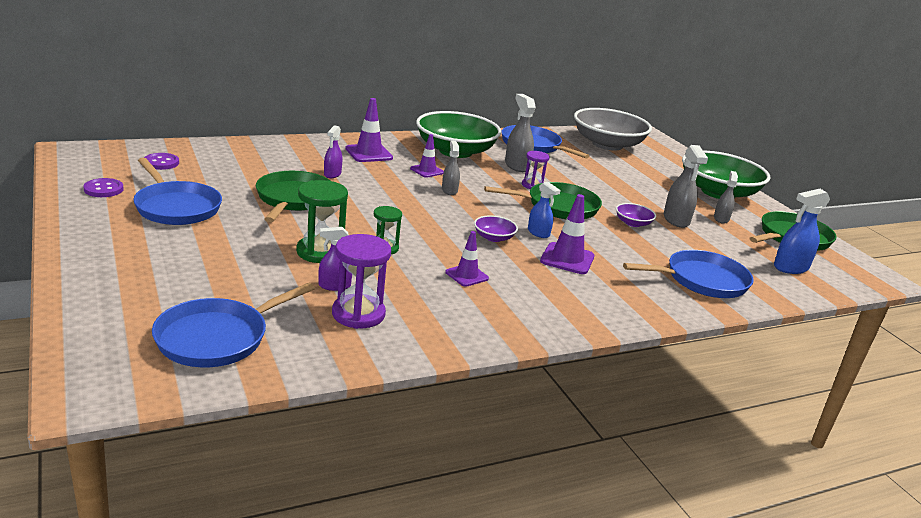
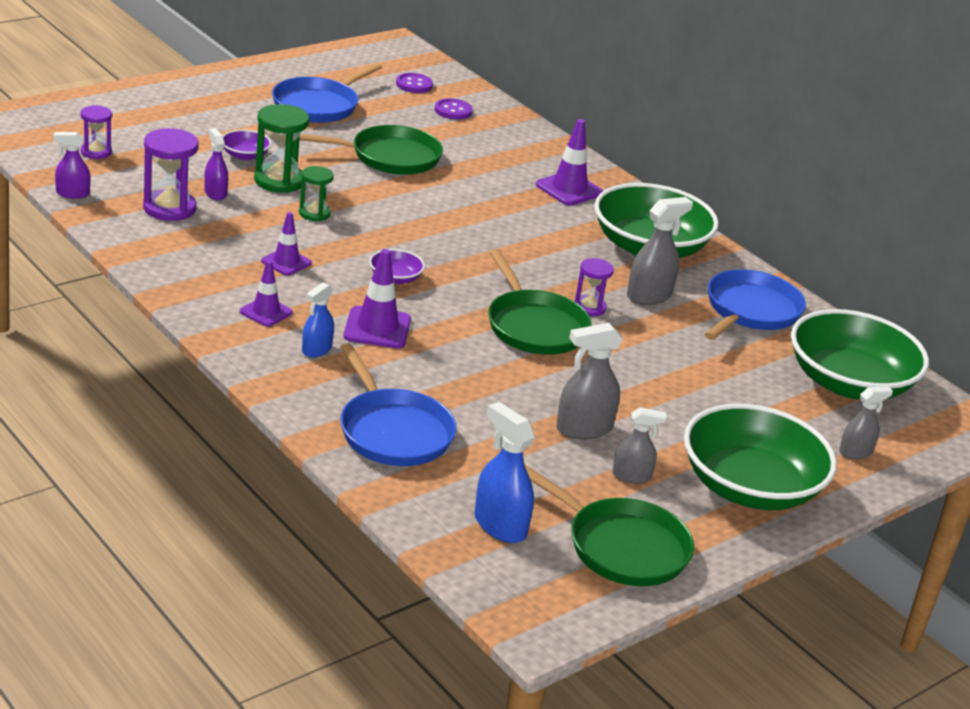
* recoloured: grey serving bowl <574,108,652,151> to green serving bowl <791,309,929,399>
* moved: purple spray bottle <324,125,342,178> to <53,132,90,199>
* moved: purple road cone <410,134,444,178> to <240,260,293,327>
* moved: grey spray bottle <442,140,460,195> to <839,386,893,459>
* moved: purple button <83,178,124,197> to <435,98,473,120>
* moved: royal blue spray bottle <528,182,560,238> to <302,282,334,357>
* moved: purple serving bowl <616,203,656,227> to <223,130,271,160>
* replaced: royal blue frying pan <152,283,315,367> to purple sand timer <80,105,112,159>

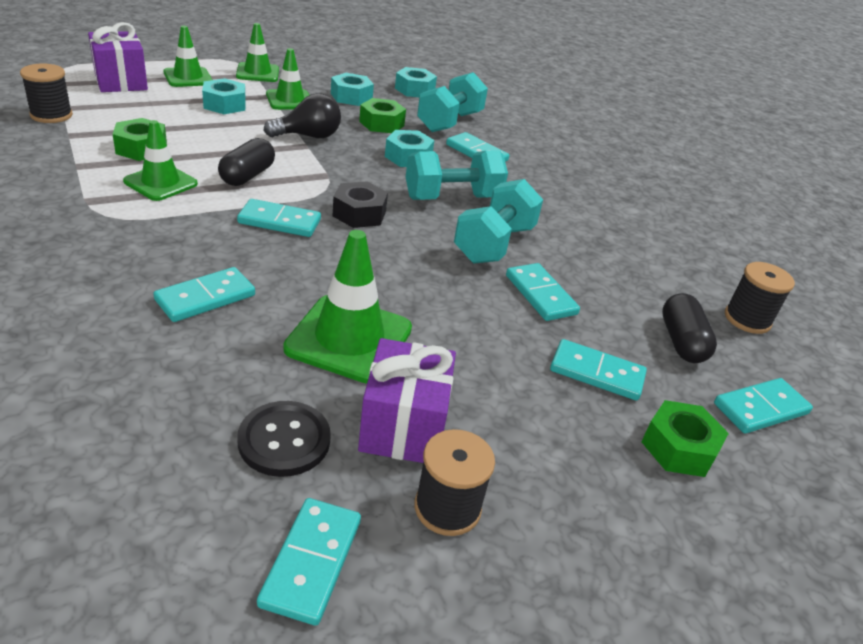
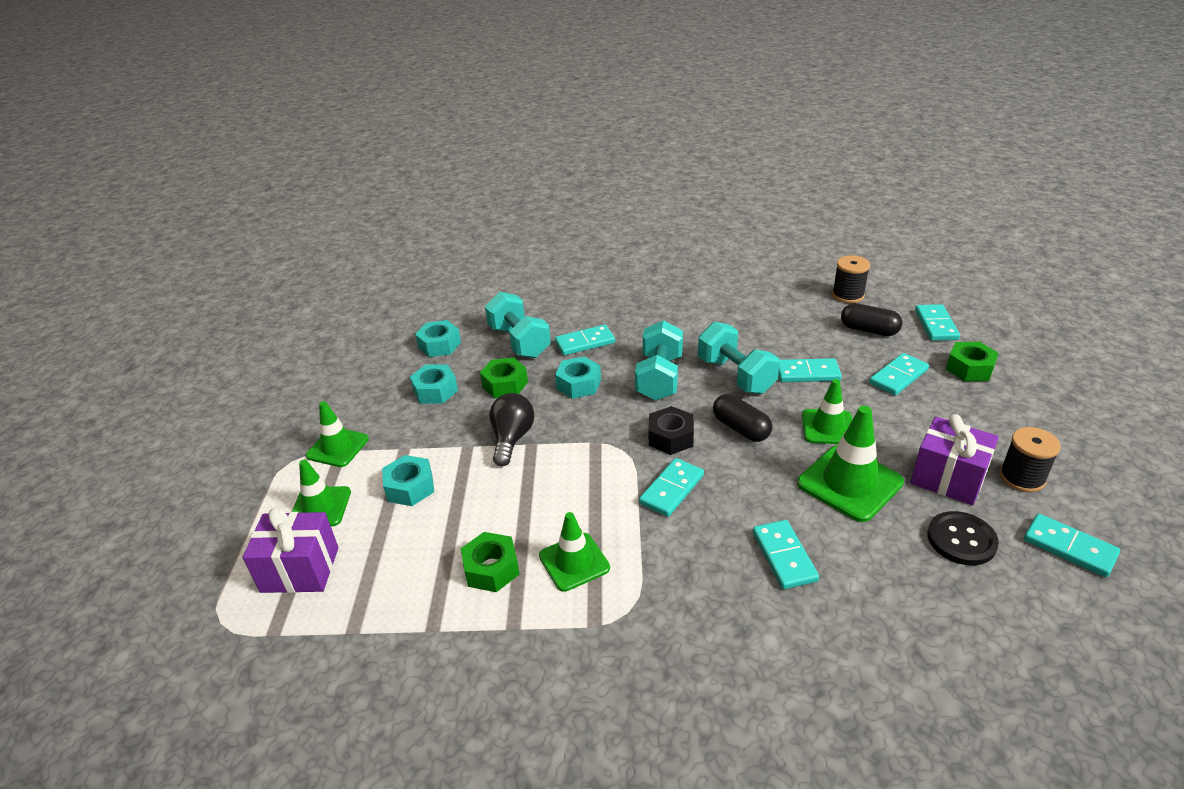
* moved: green road cone <266,48,309,110> to <802,379,852,444>
* removed: ebony reel of thread <20,63,73,123>
* moved: ebony pill <218,138,275,186> to <713,394,772,442>

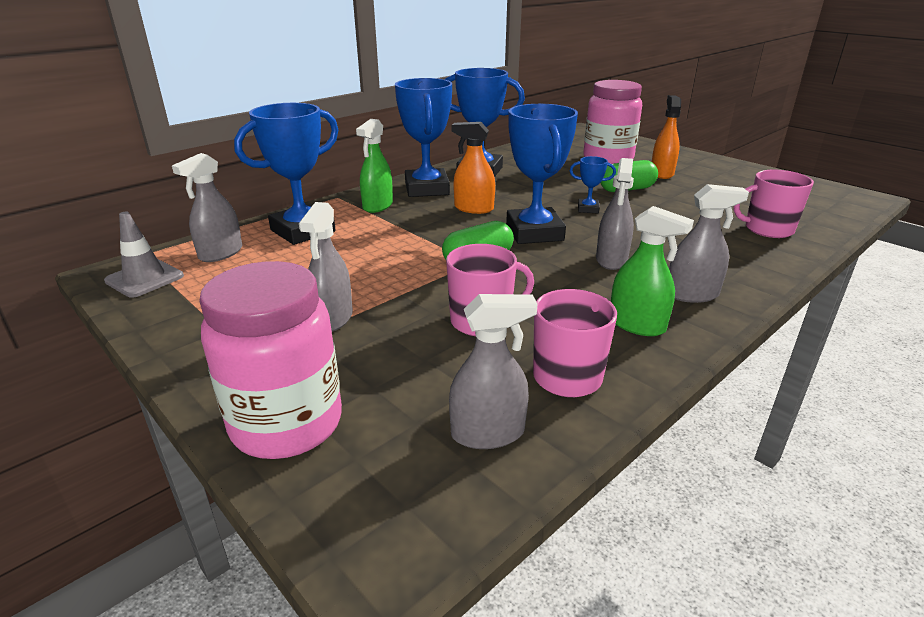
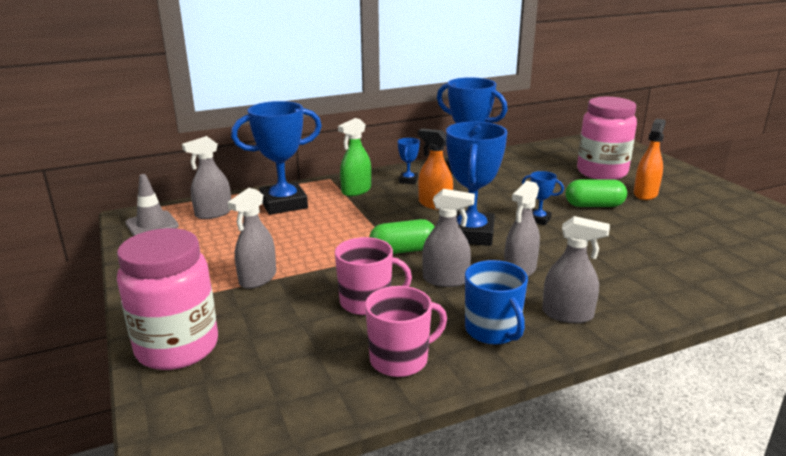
* resized: royal blue trophy <395,78,452,197> = <398,138,420,184> x0.46
* removed: pink tea mug <734,169,814,238>
* replaced: green spray bottle <611,206,694,336> to royal blue tea mug <465,260,528,345>
* moved: grey spray bottle <449,294,537,449> to <422,189,475,287>

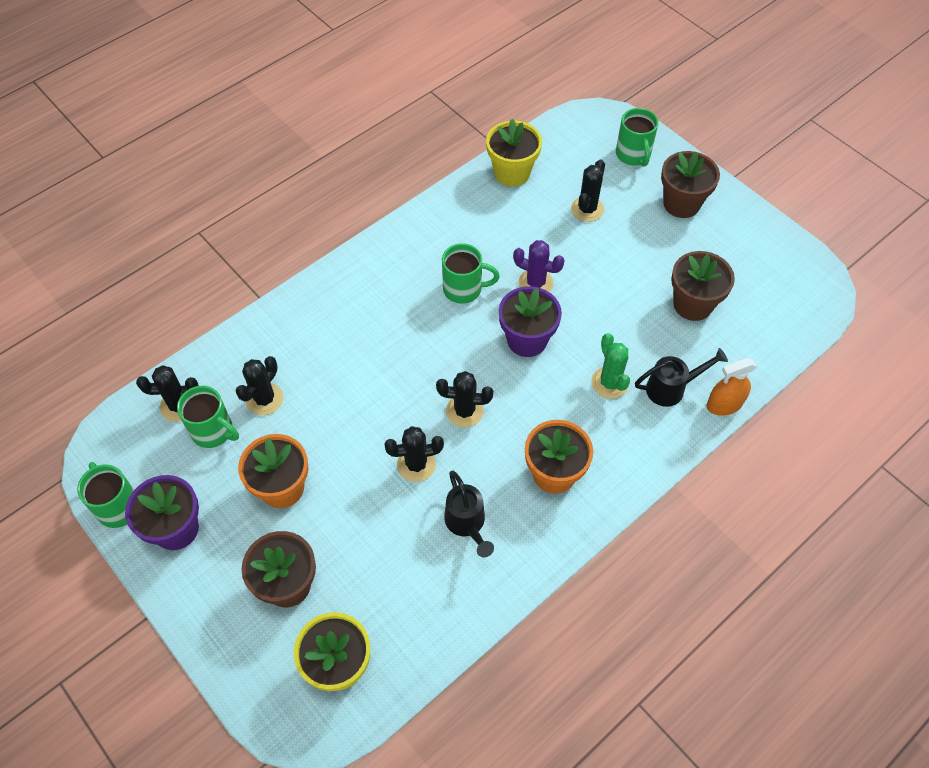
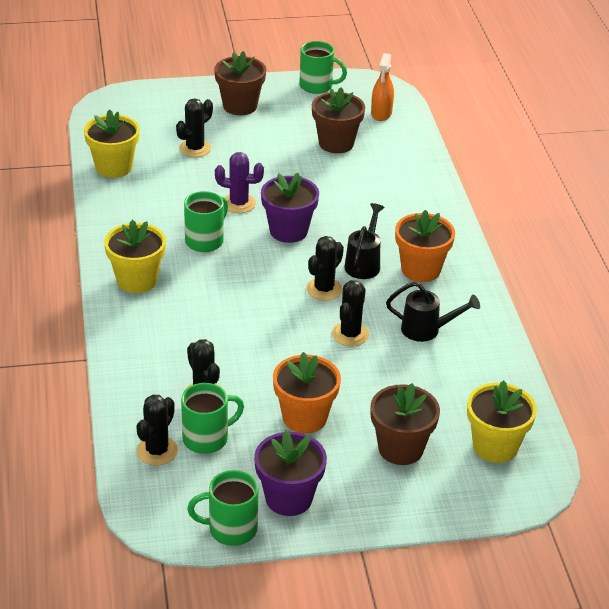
* moved: green tea mug <616,108,658,167> to <299,41,347,94>
* turned: ebony cactus <571,160,605,222> = <176,98,213,157> 75 degrees clockwise
* turned: purple cactus <513,240,565,292> = <215,152,264,213> 45 degrees clockwise
* removed: green cactus <591,333,630,399>
* moved: ebony watering pot <635,348,728,407> to <344,203,385,279>
* moved: orange-coloured spray bottle <706,358,757,416> to <371,53,394,121>
* added: bright yellow flower pot <104,220,166,293>

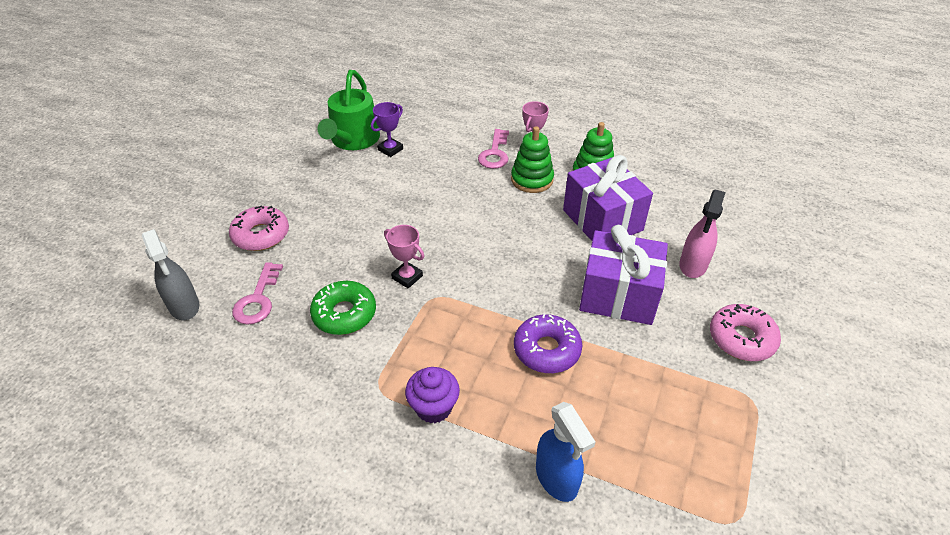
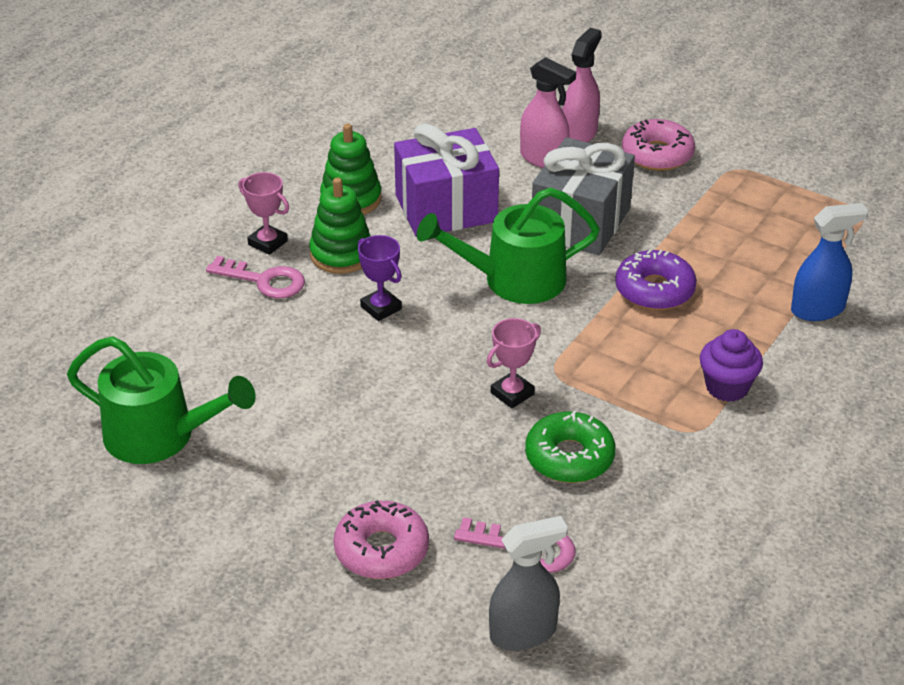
* moved: purple trophy <371,102,403,157> to <358,235,402,321>
* recoloured: purple gift <579,225,668,325> to grey gift <532,137,635,255>
* added: pink spray bottle <562,28,602,143>
* added: green watering pot <417,187,600,304>

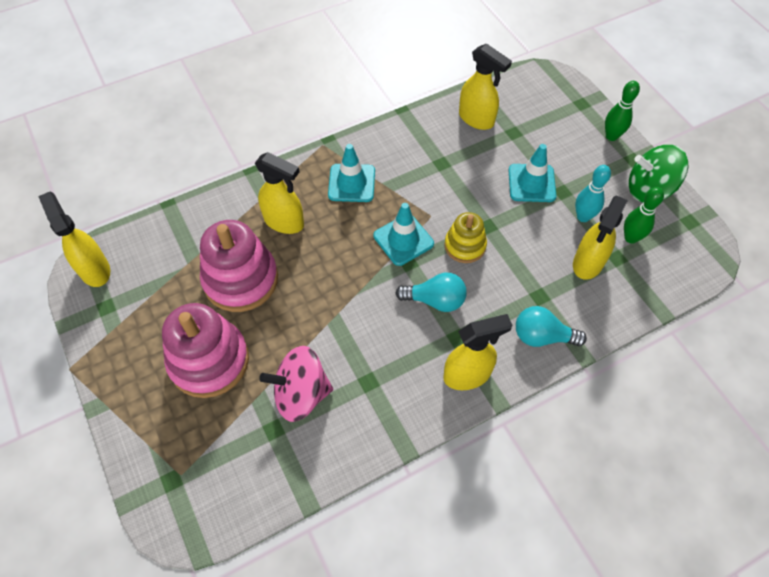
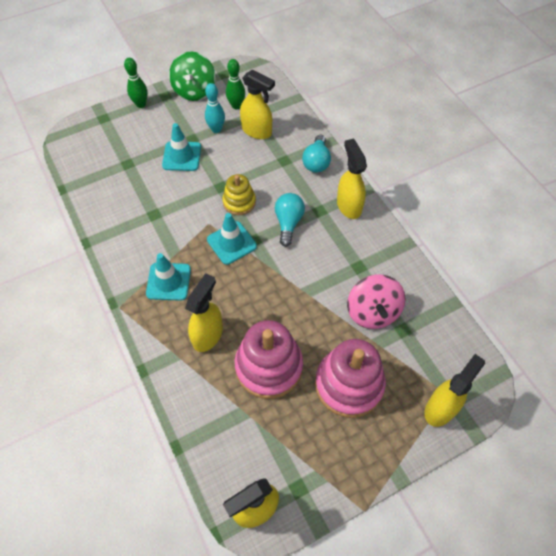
* moved: bright yellow spray bottle <459,44,512,130> to <425,354,485,427>

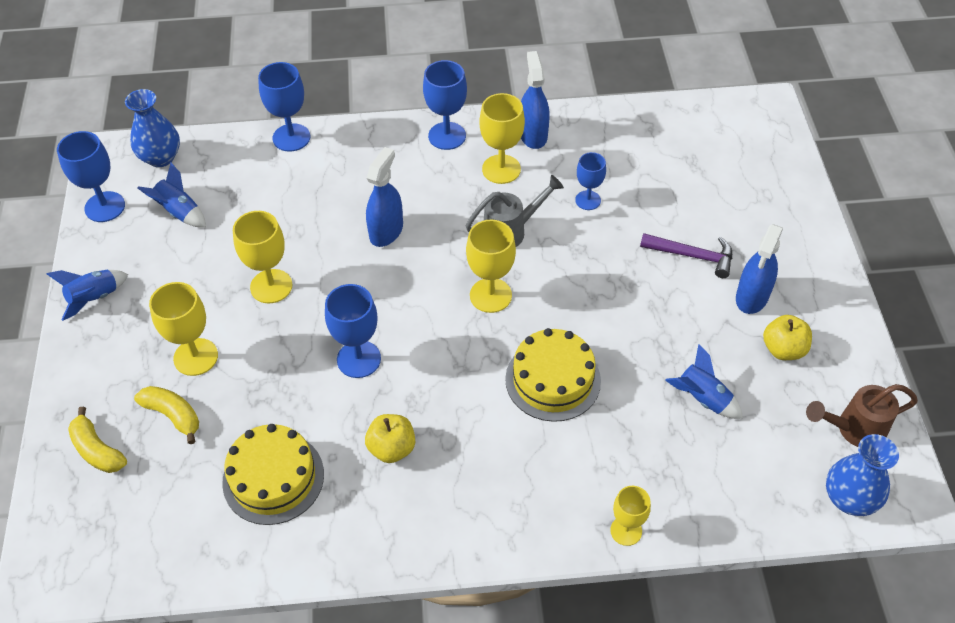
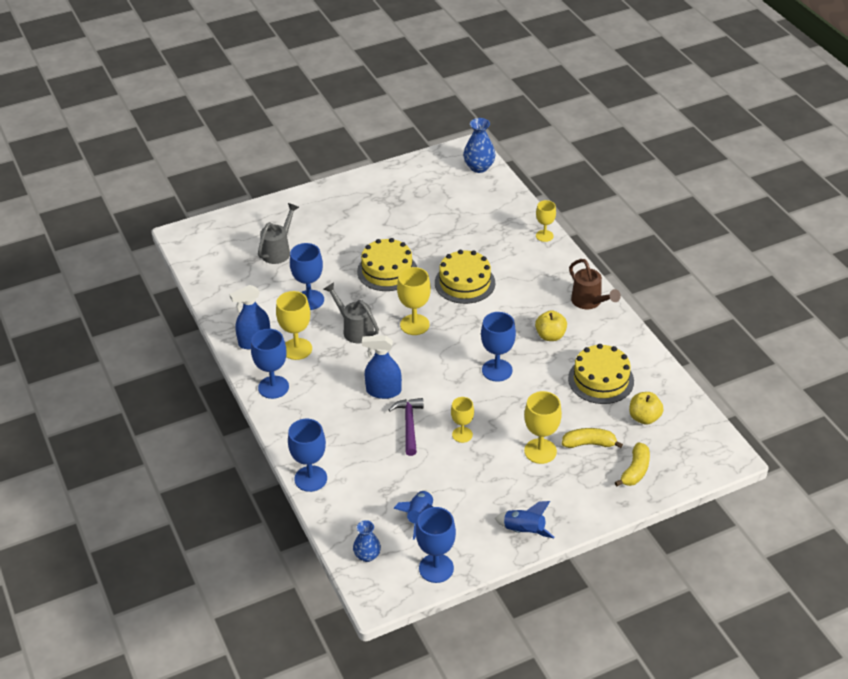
* resized: royal blue flower vase <125,89,180,167> = <353,520,381,562> x0.65
* resized: royal blue chalice <575,152,606,210> = <290,243,324,310> x1.55
* resized: bright yellow chalice <233,211,292,303> = <451,397,474,443> x0.64
* removed: royal blue spray bottle <736,224,783,314>
* moved: purple claw hammer <640,233,732,278> to <389,398,424,456>
* moved: bright yellow apple <763,315,812,360> to <629,392,663,425>
* removed: royal blue spaceship <665,344,743,419>
* moved: dark brown watering pot <806,384,918,447> to <569,259,621,309>
* turned: bright yellow banana <134,386,199,444> = <562,428,623,448> 75 degrees clockwise
* added: grey watering pot <258,203,299,264>
* added: bright yellow layer cake <357,238,417,291>

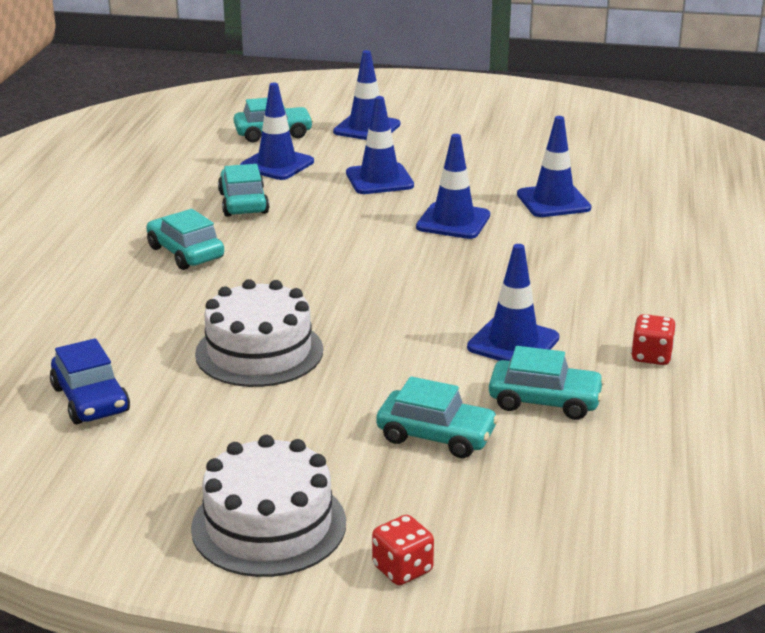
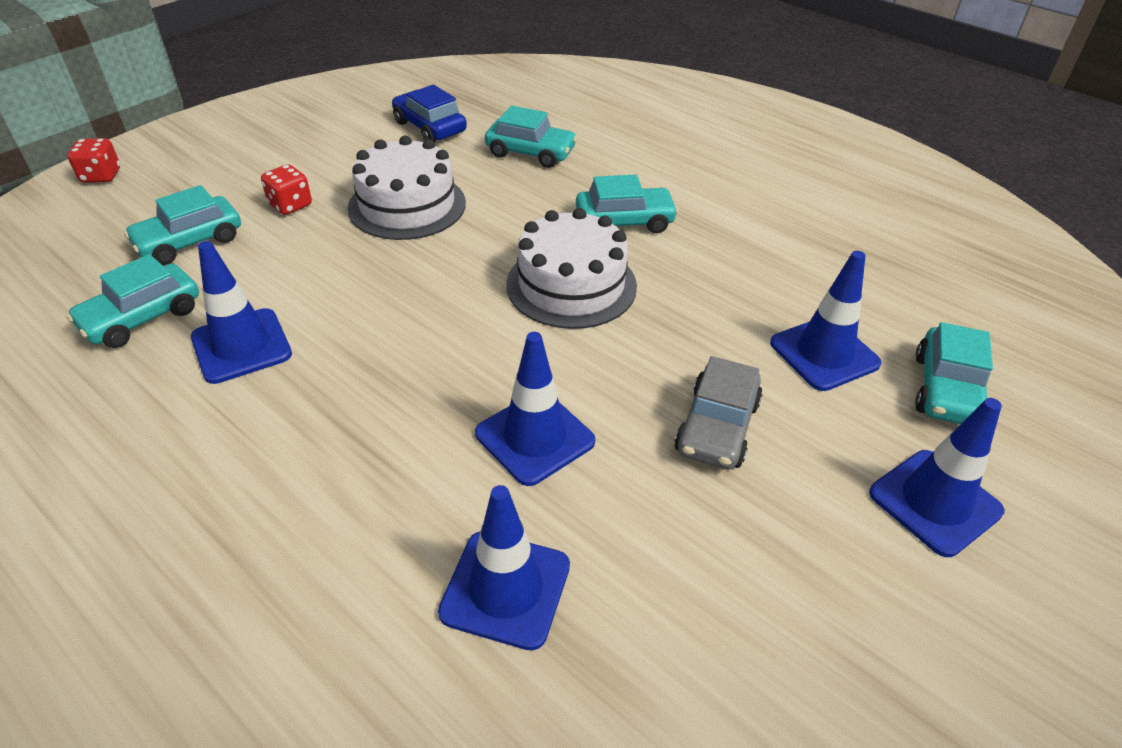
* replaced: royal blue road cone <346,96,414,194> to grey toy car <674,356,763,470>
* moved: teal toy car <218,164,269,217> to <485,106,578,168>
* moved: red die <631,314,676,365> to <261,164,312,215>
* turned: royal blue toy car <50,338,130,424> = <392,85,467,142> 45 degrees clockwise
* moved: white layer cake <191,435,346,577> to <506,208,637,329>

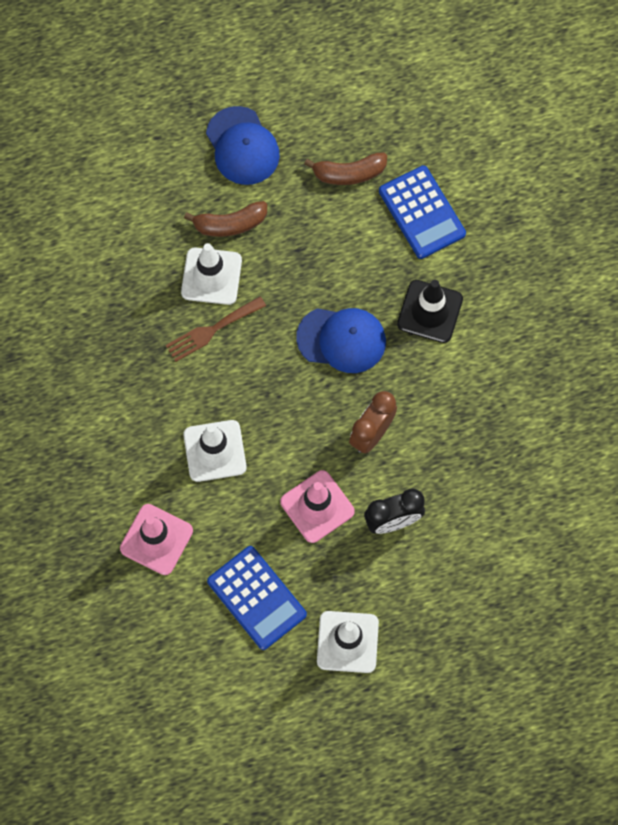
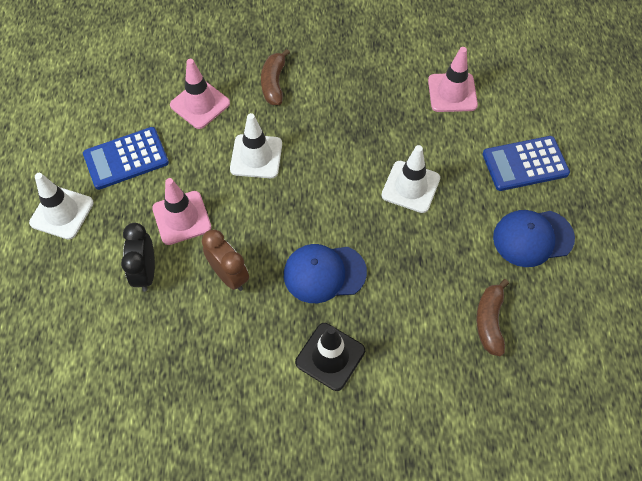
* moved: royal blue calculator <379,165,466,259> to <482,136,570,191>
* moved: dark brown banana <184,201,267,237> to <261,49,290,105>
* removed: dark brown dinner fork <166,296,266,362>
* turned: royal blue baseball cap <296,308,386,373> = <284,244,367,303> 60 degrees clockwise
* added: pink road cone <428,47,478,112>

